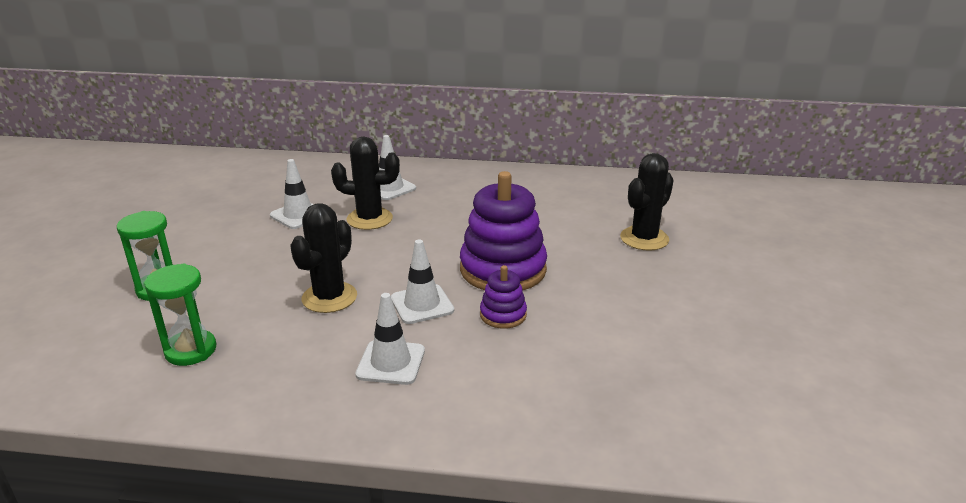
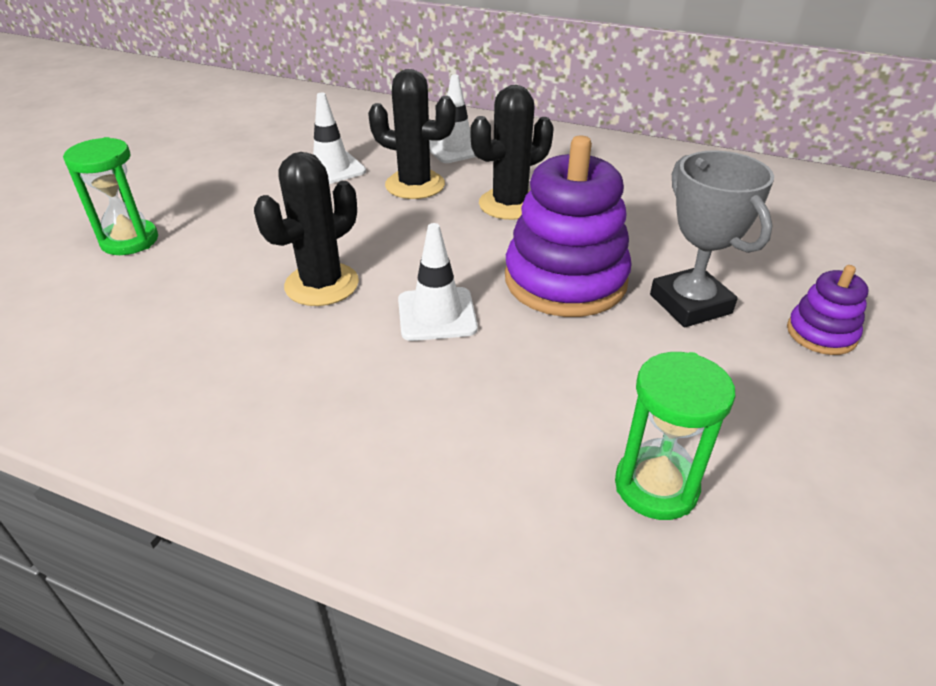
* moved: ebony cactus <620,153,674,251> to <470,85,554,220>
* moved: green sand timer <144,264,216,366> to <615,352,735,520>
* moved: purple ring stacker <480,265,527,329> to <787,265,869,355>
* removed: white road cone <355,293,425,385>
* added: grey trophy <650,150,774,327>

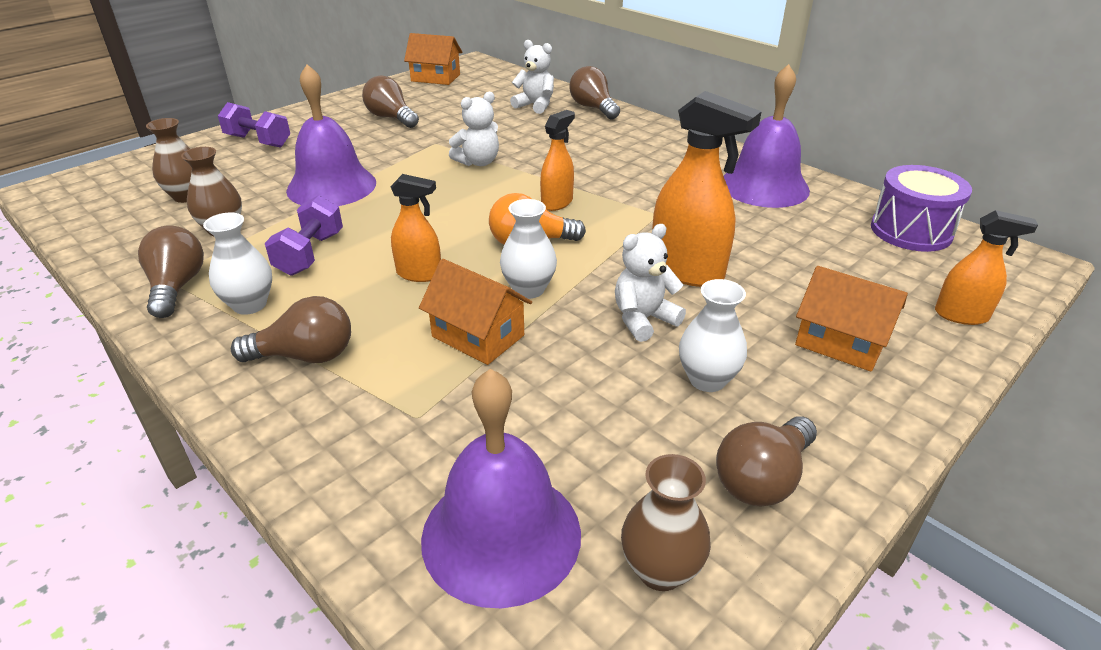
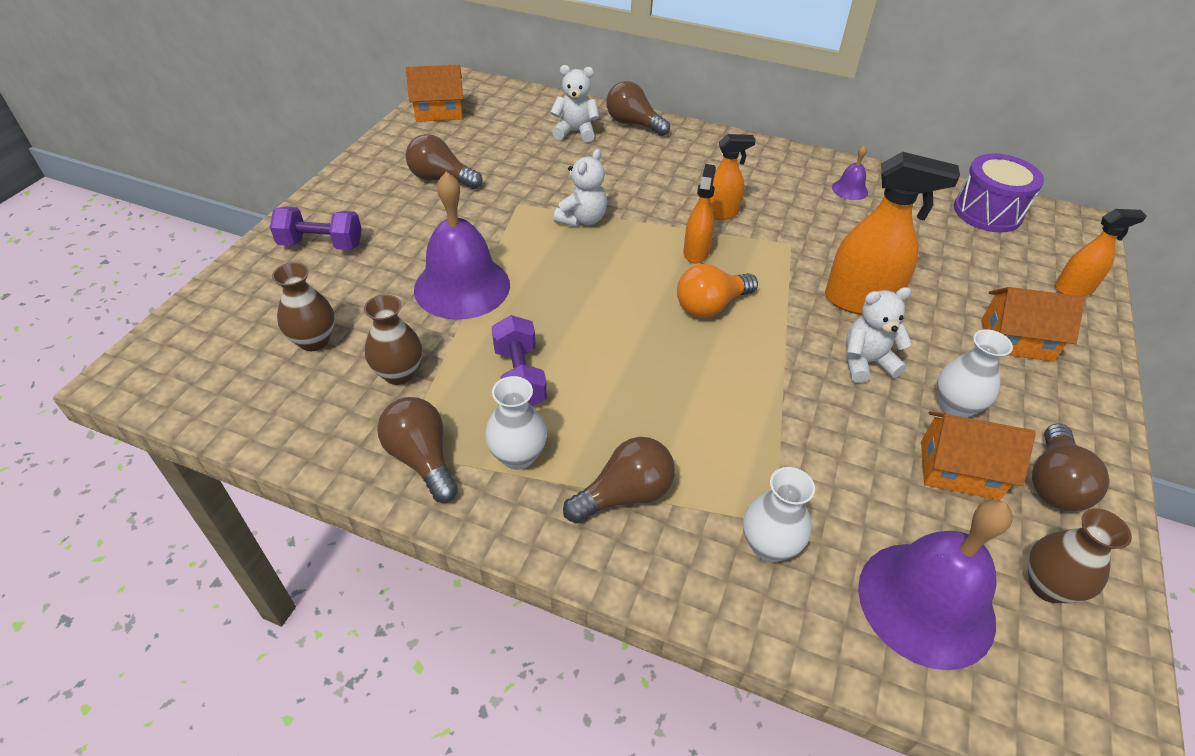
* resized: purple school bell <724,64,810,208> = <832,146,868,200> x0.44
* moved: orange-coloured spray bottle <391,174,441,282> to <710,134,756,220>
* moved: white flower vase <500,199,557,299> to <743,467,815,562>
* turned: white stuffed bear <615,224,686,342> = <846,287,912,383> 45 degrees clockwise
* moved: orange-coloured house <419,259,532,365> to <921,411,1036,500>

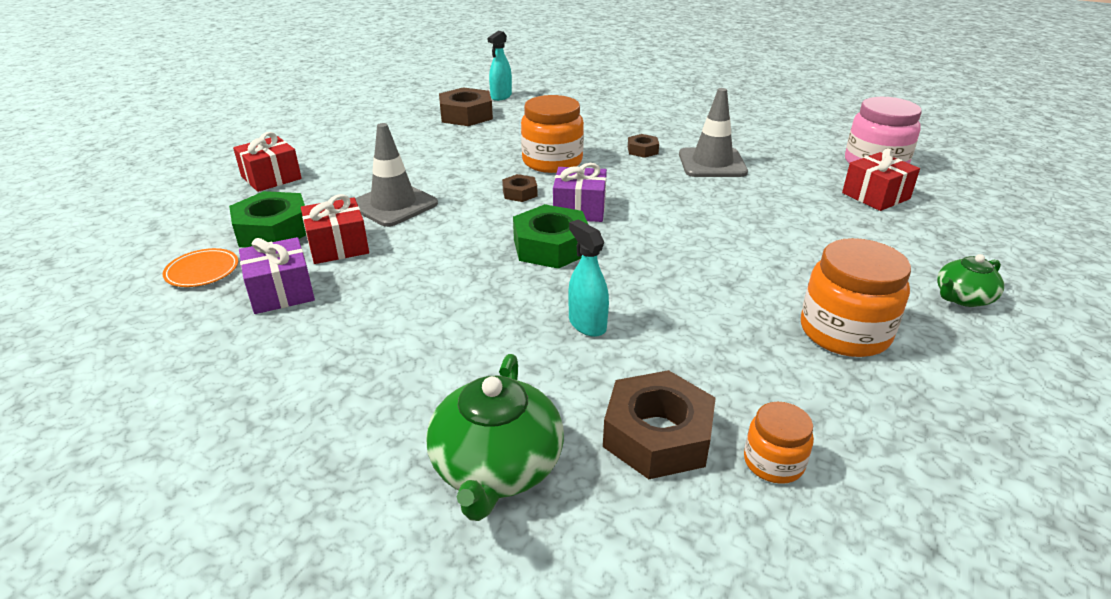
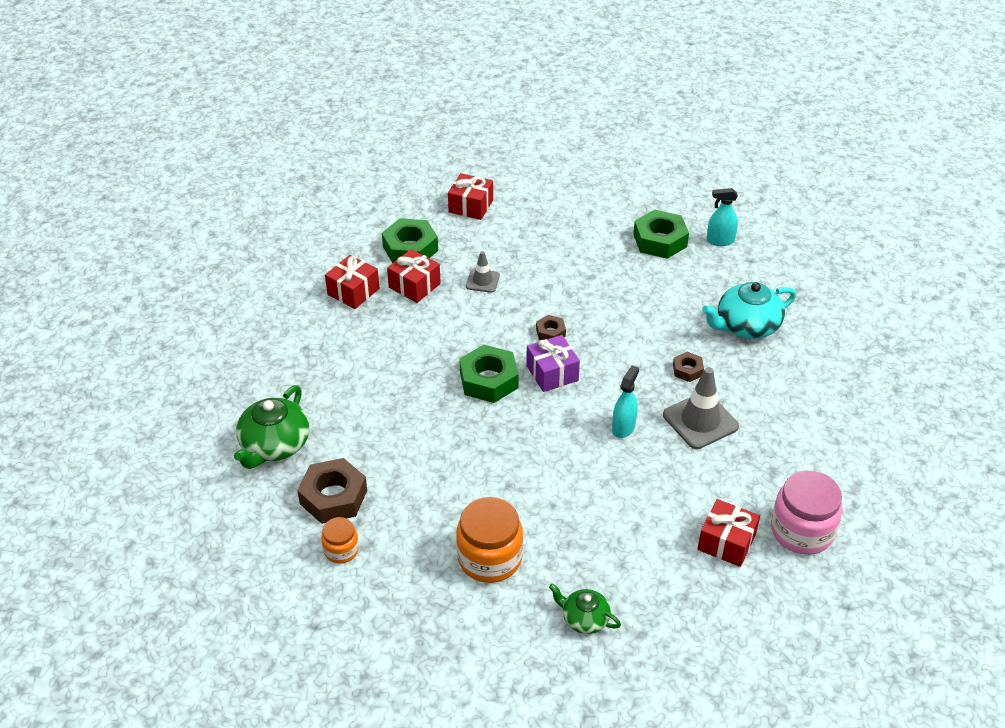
* recoloured: dark brown nut <439,87,493,126> to green nut <633,210,689,259>
* removed: orange-coloured jam jar <521,95,584,173>
* resized: grey road cone <355,123,438,227> = <466,251,500,293> x0.57
* moved: teal spray bottle <568,219,609,337> to <612,365,639,438>
* recoloured: purple gift <239,237,315,314> to red gift <325,255,380,309>
* removed: orange-coloured plate <163,248,238,287>
* turned: green tea pot <426,354,564,521> = <234,385,310,469> 45 degrees counterclockwise
* added: teal tea pot <702,282,796,339>

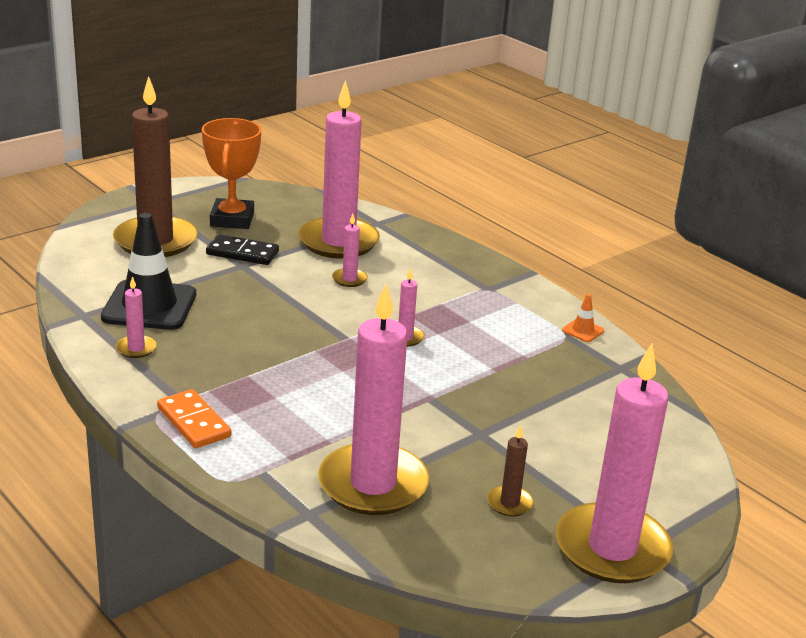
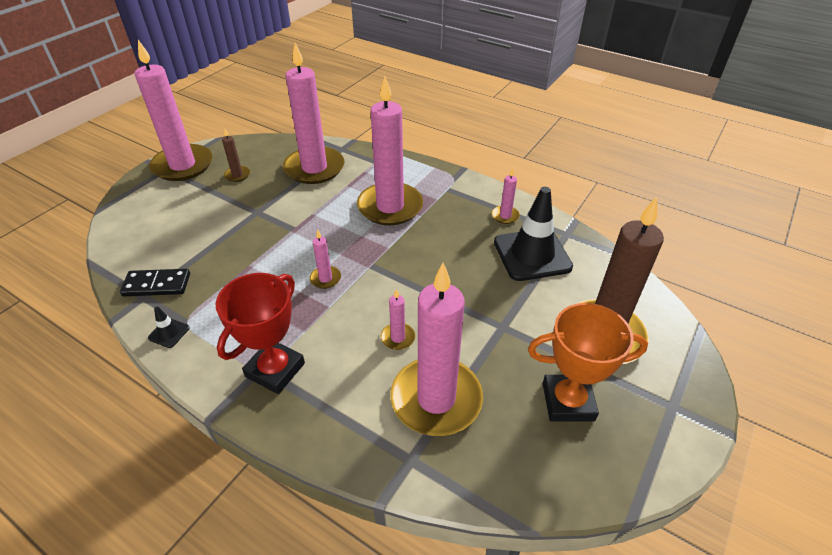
* turned: orange-coloured trophy <202,118,261,229> = <528,303,648,422> 75 degrees counterclockwise
* moved: ebony domino piece <206,234,279,265> to <120,269,190,296>
* recoloured: orange-coloured road cone <562,294,604,342> to ebony road cone <148,307,190,348>
* removed: orange-coloured domino piece <157,389,231,448>
* added: pink wax candle <357,76,423,225>
* added: red trophy <216,273,305,394>

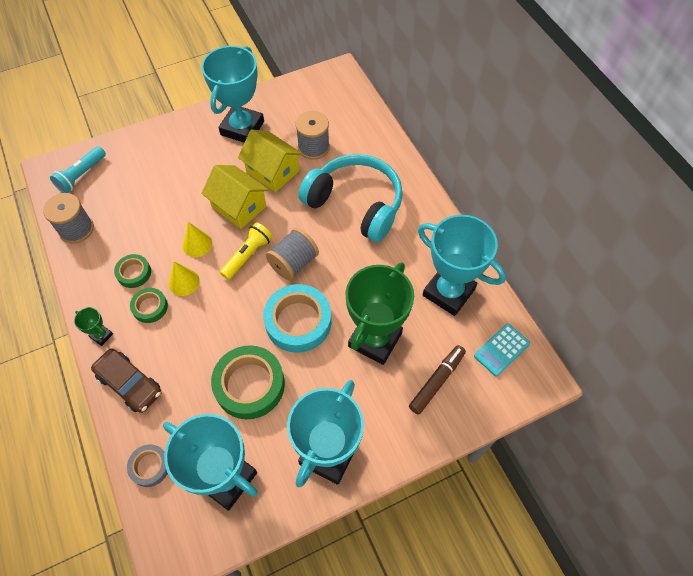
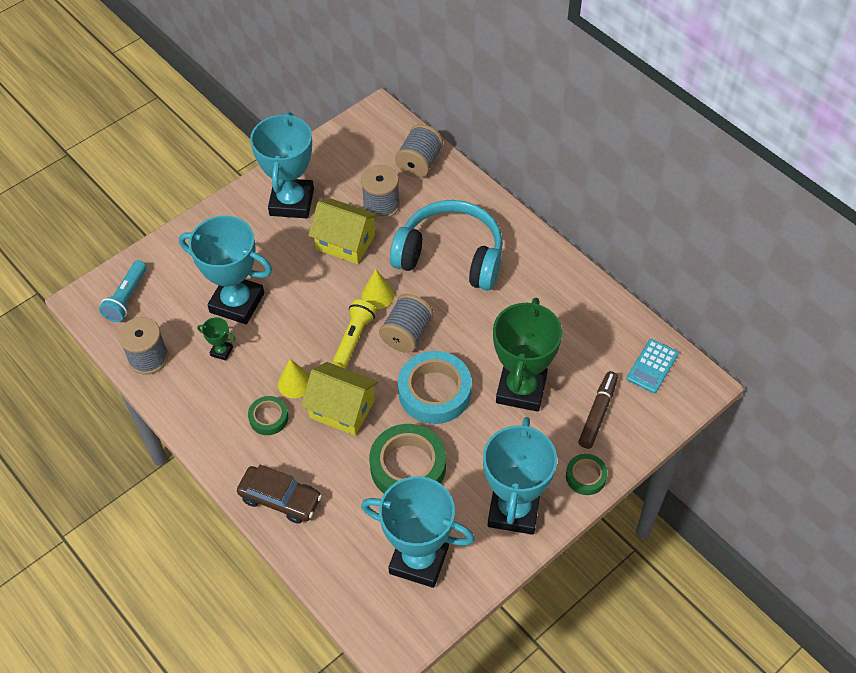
* moved: bright yellow house <201,165,269,229> to <301,362,379,436>
* moved: teal trophy <418,215,506,316> to <179,216,272,324>
* moved: bright yellow solid cone <182,222,212,257> to <361,269,394,309>
* moved: green tape <114,254,151,288> to <566,454,608,495>
* moved: green trophy <74,307,113,346> to <197,317,236,361>
* removed: grey tape <127,444,168,487>
* added: grey reel of thread <395,124,443,178>

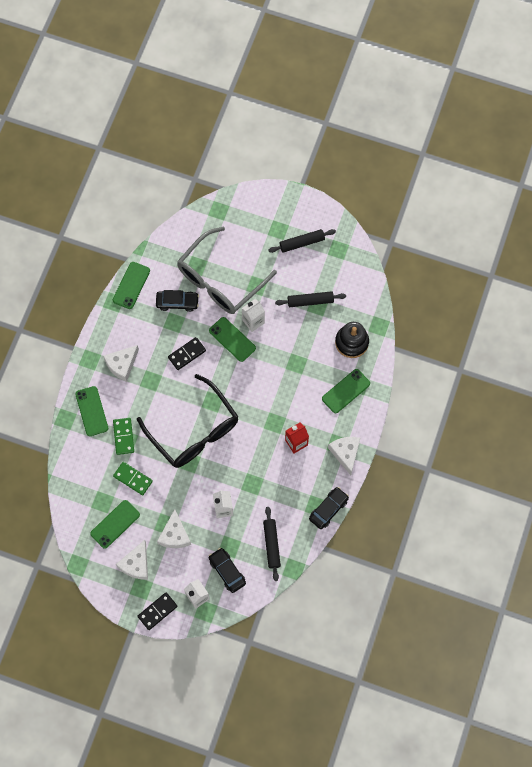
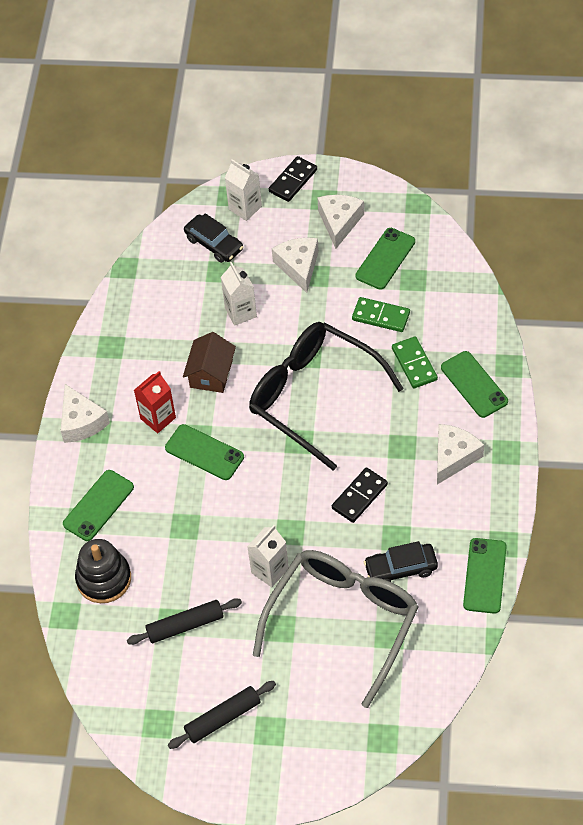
* moved: green smartphone <209,317,256,362> to <165,424,244,480>
* removed: ebony toy car <309,487,349,529>
* removed: ebony pastry roller <263,507,281,581>
* added: dark brown house <183,332,236,393>

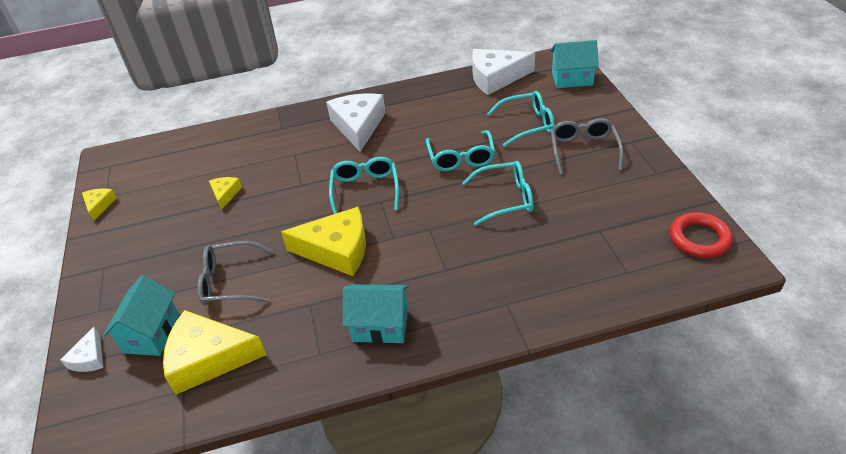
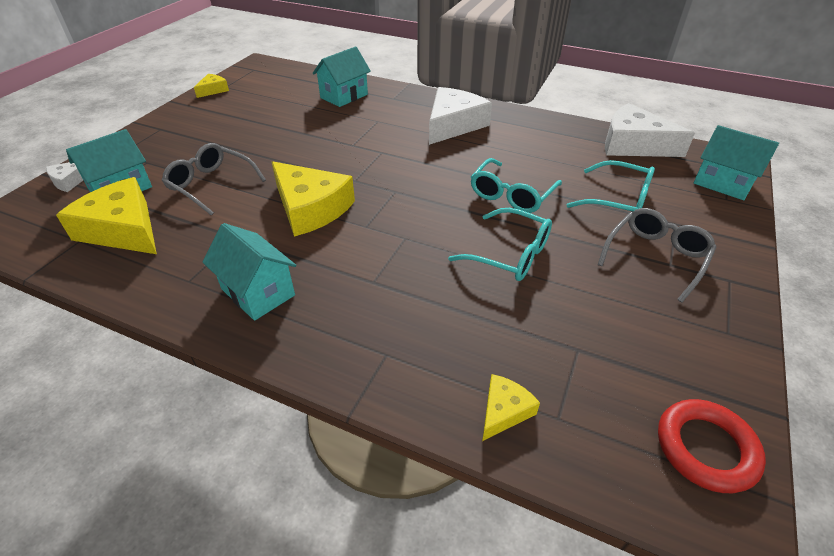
* removed: teal spectacles <329,157,399,214>
* moved: bright yellow cheese <209,177,242,210> to <482,374,540,441>
* added: teal house <313,46,371,107>

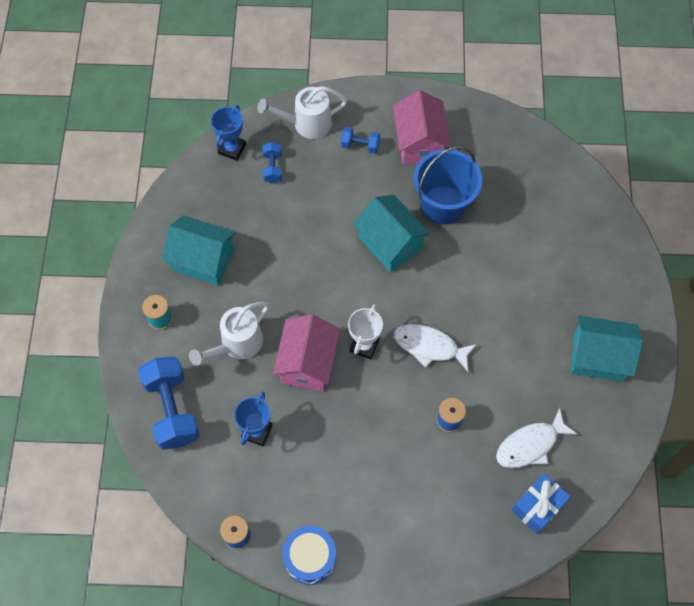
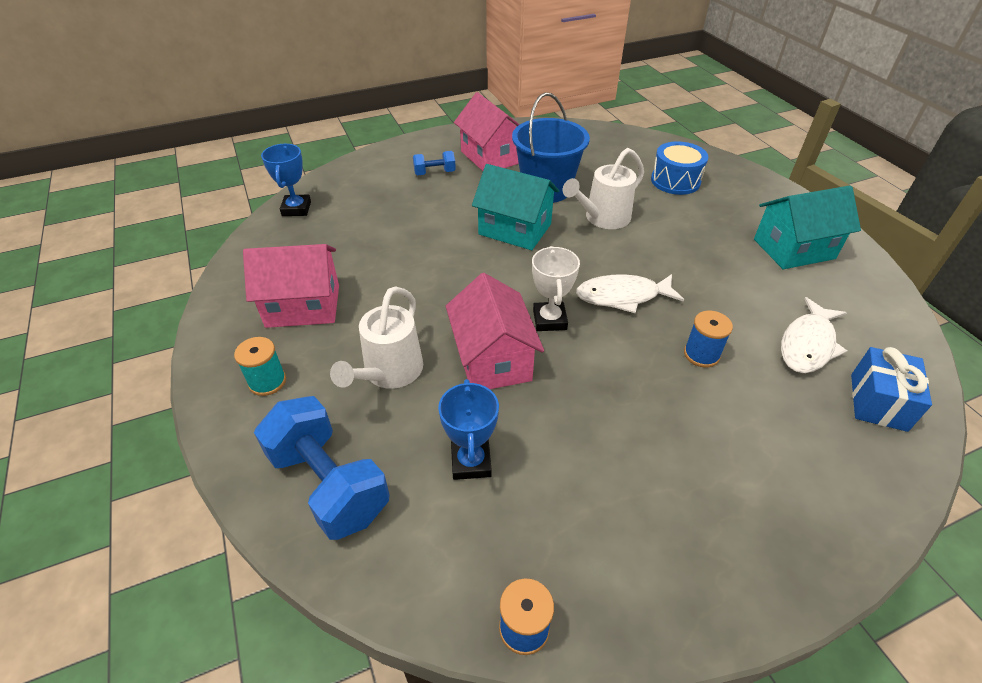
* moved: white watering pot <258,86,347,139> to <563,148,644,229>
* removed: royal blue dumbbell <262,142,282,183>
* recoloured: teal house <162,215,236,285> to pink house <243,244,339,328>
* moved: royal blue snare drum <283,526,336,585> to <651,141,708,195>

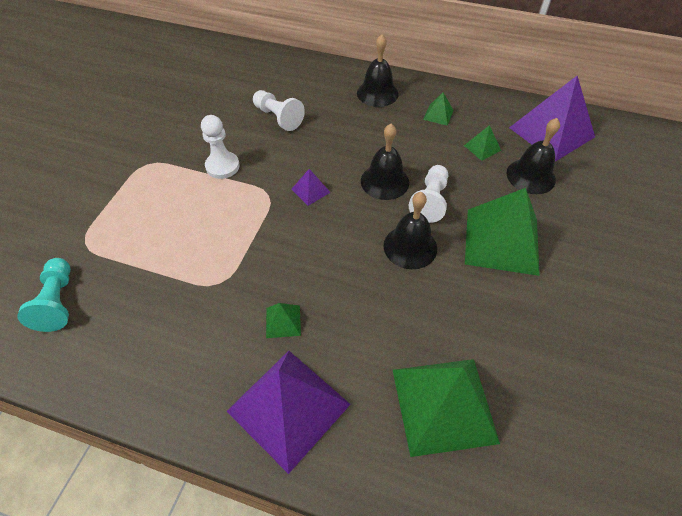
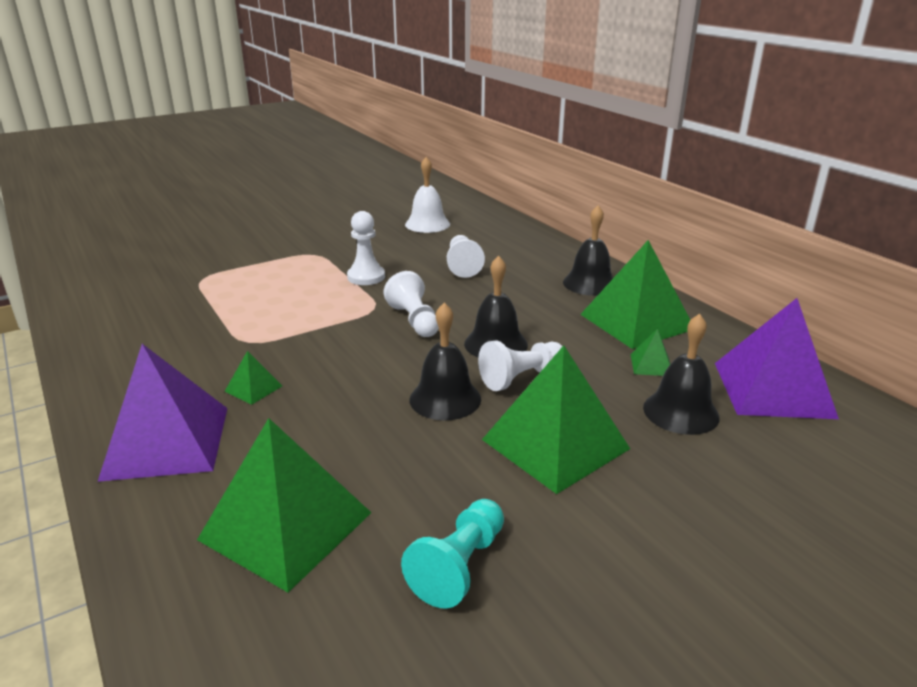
* resized: green solid pyramid <423,92,454,126> = <580,240,690,349> x2.32
* replaced: purple solid pyramid <291,169,331,206> to white game pawn <384,271,439,337>
* moved: teal game pawn <18,258,71,332> to <401,499,504,608>
* added: white school bell <405,157,450,233>

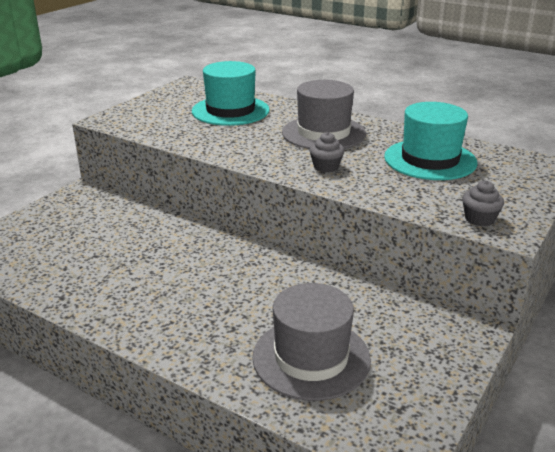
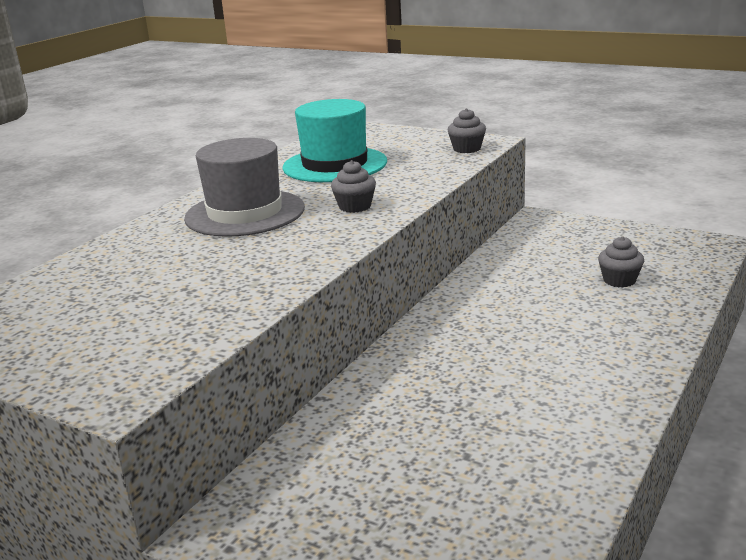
* removed: teal hat <192,61,270,126>
* replaced: grey hat <252,283,371,401> to grey fairy cake <598,236,644,287>

